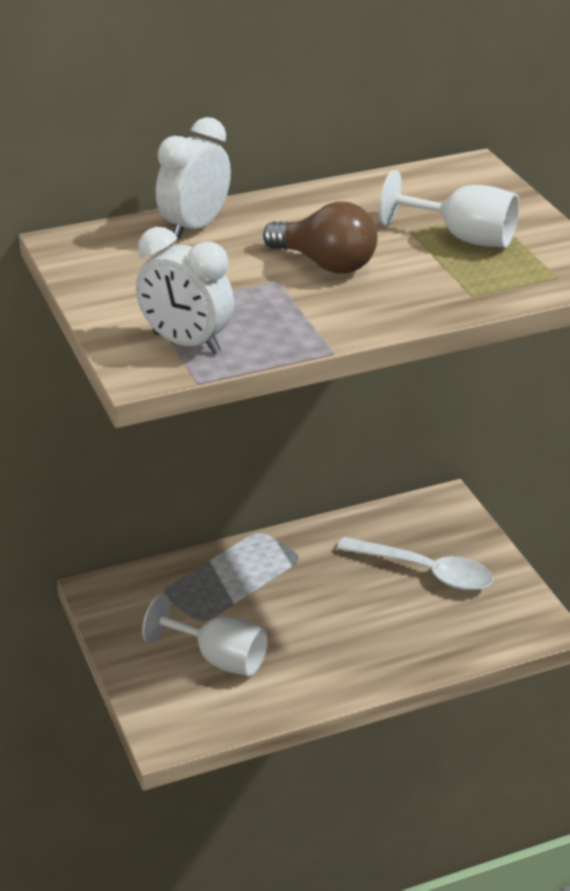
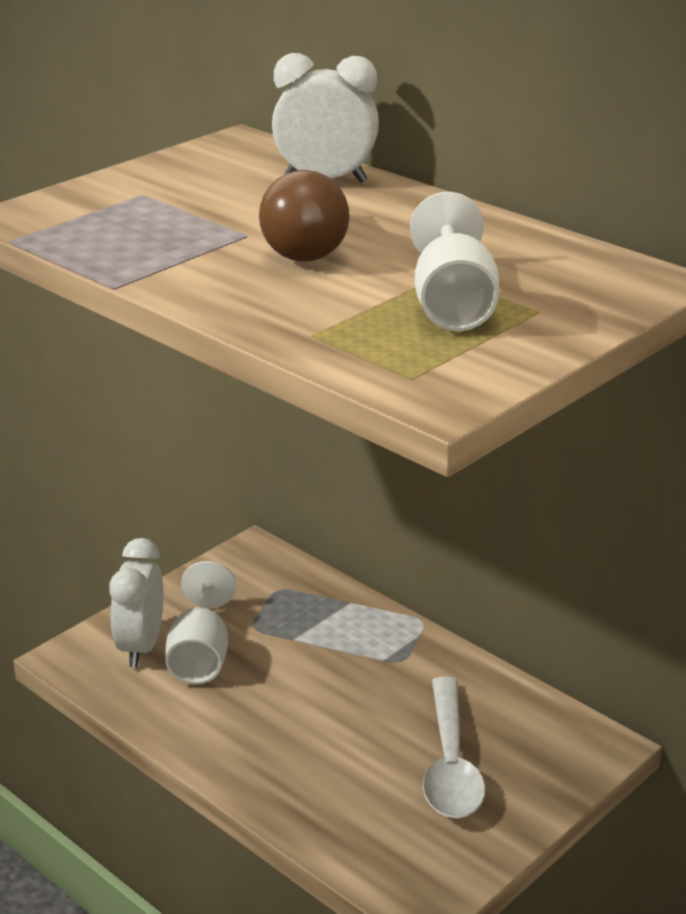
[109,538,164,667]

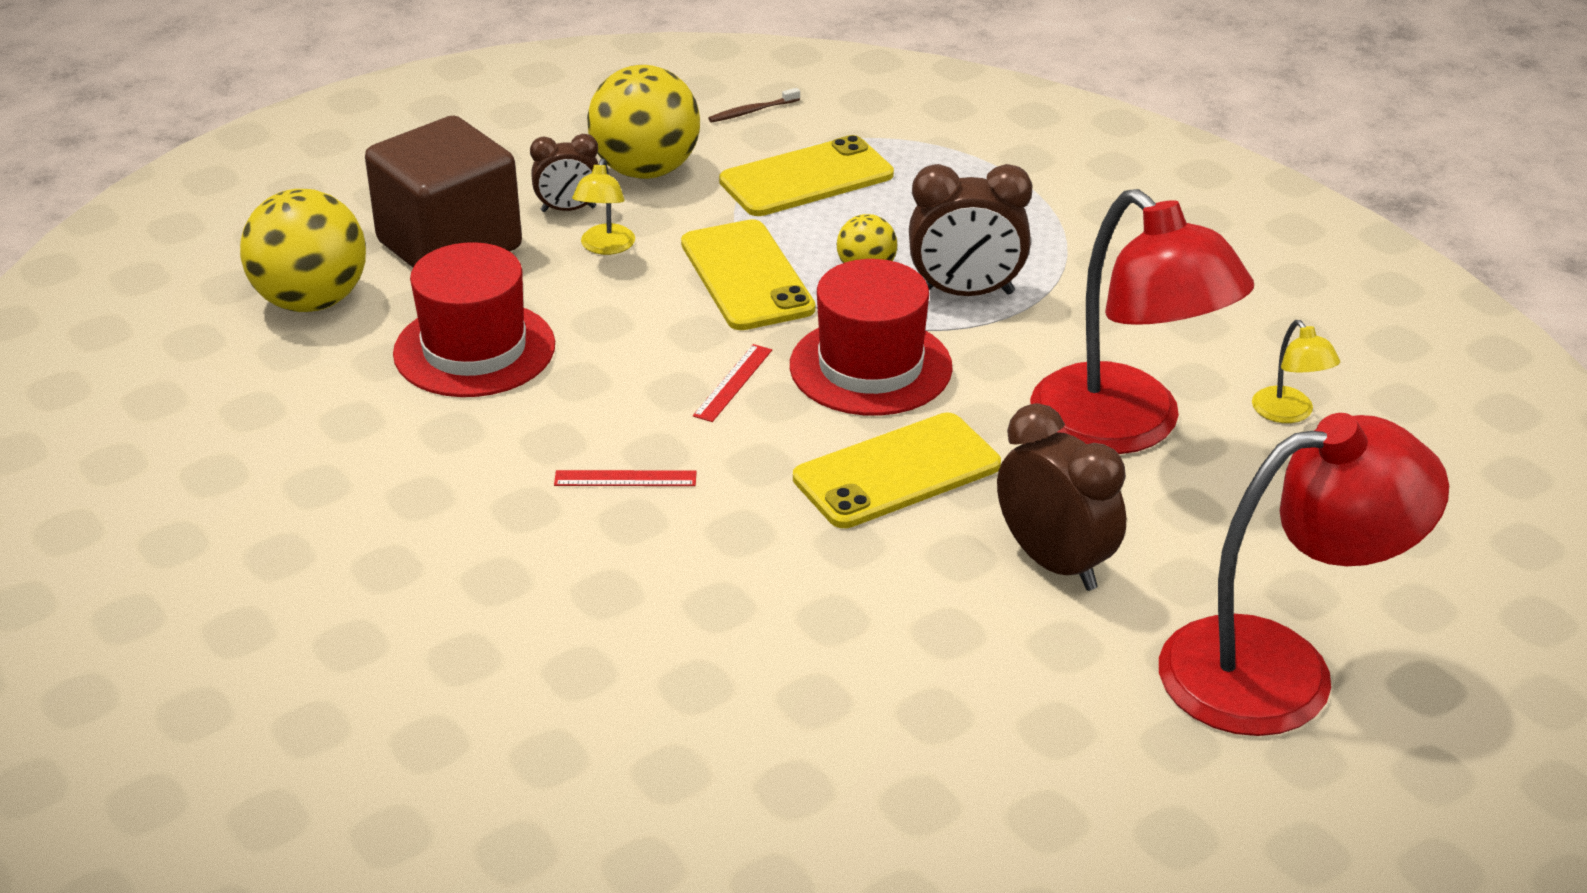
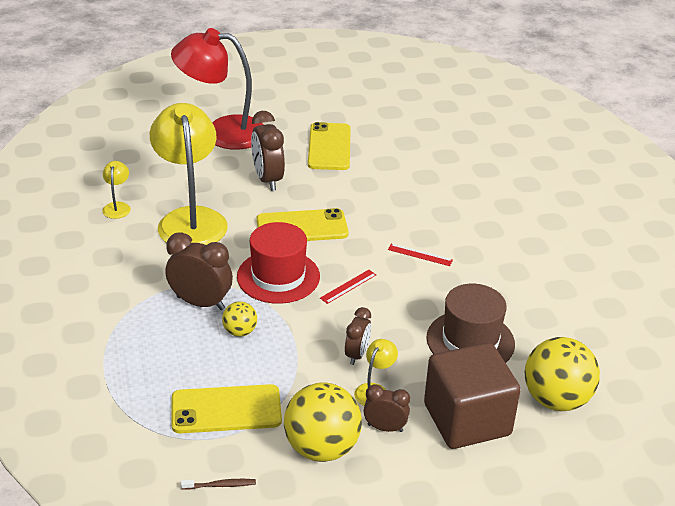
[150,103,228,245]
[308,122,351,170]
[426,284,515,363]
[345,307,371,365]

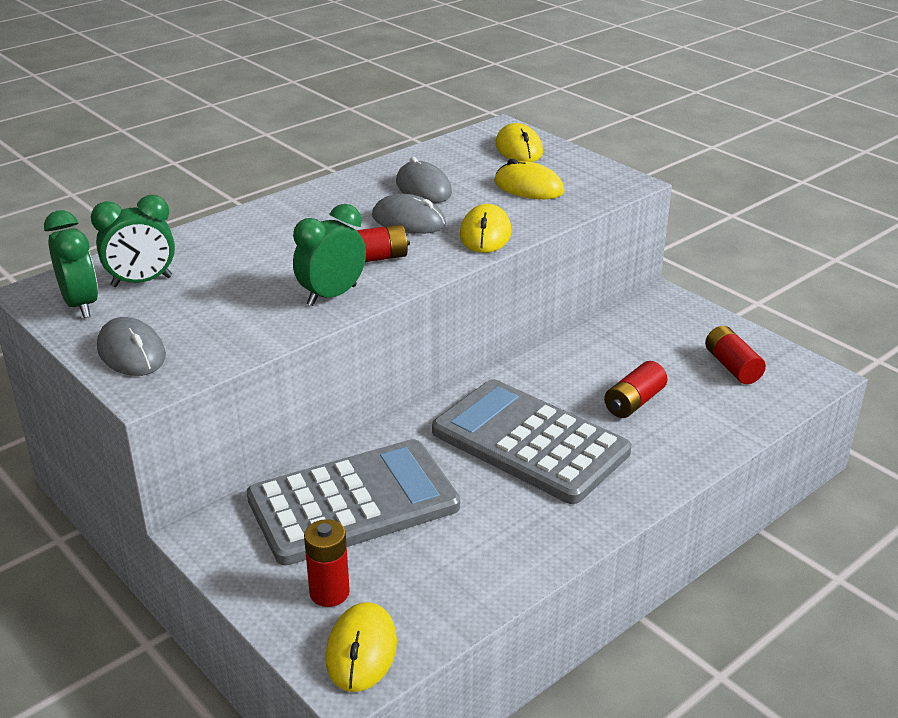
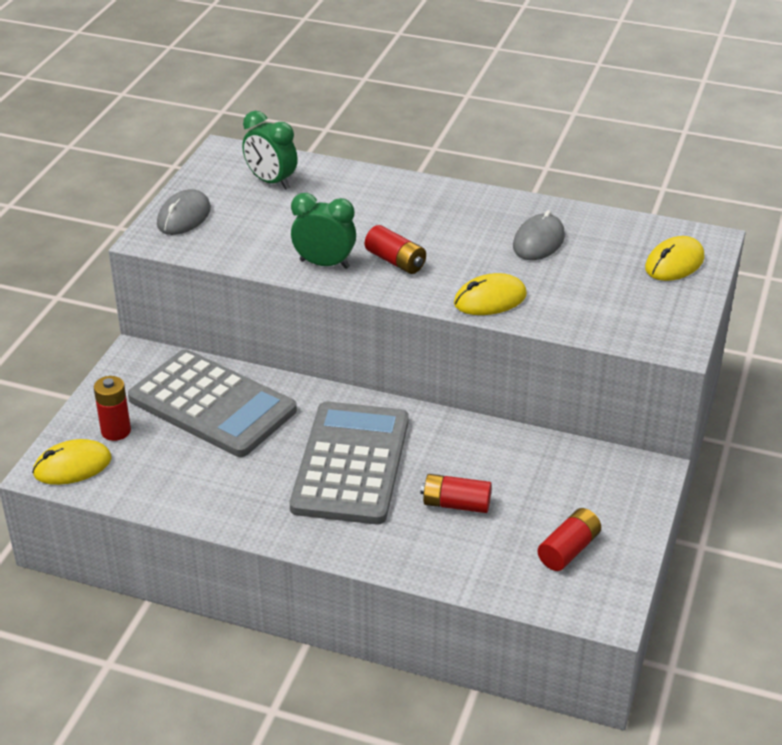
[494,159,564,199] (first image)
[372,194,446,234] (first image)
[44,210,98,318] (first image)

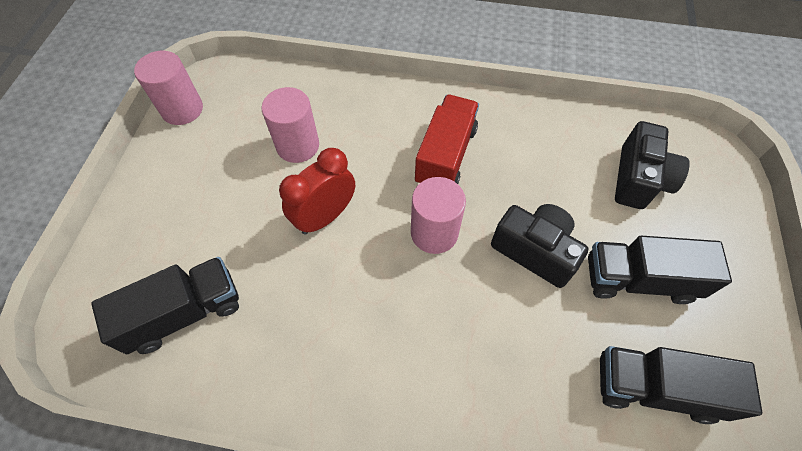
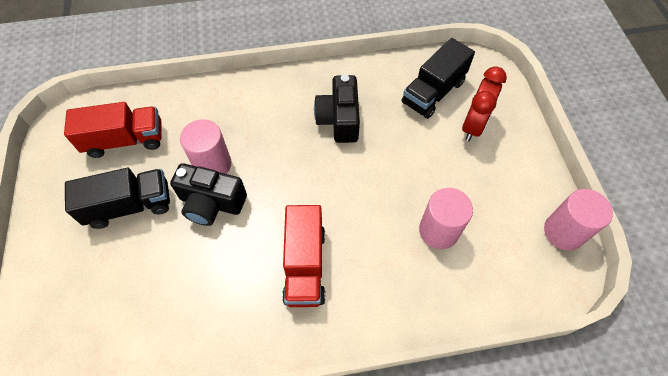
[314,75,360,143]
[462,66,507,141]
[180,119,232,174]
[64,102,162,158]

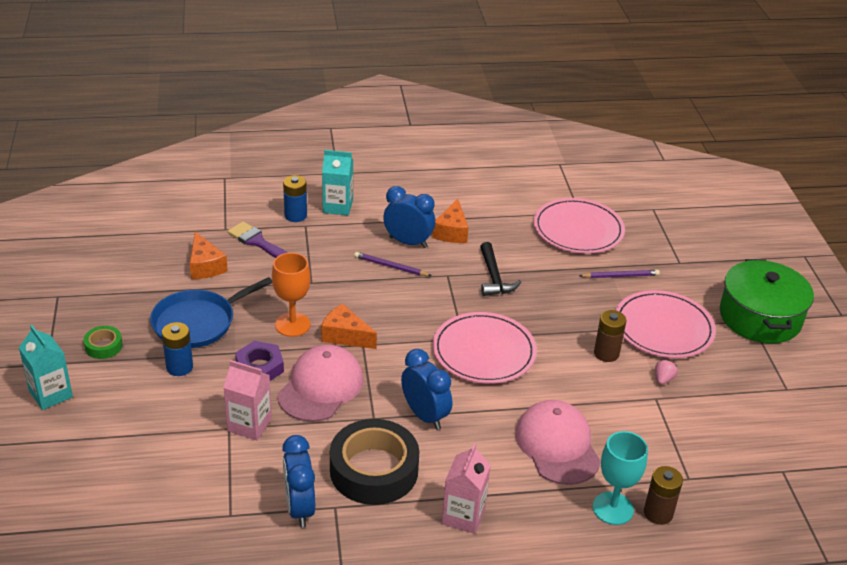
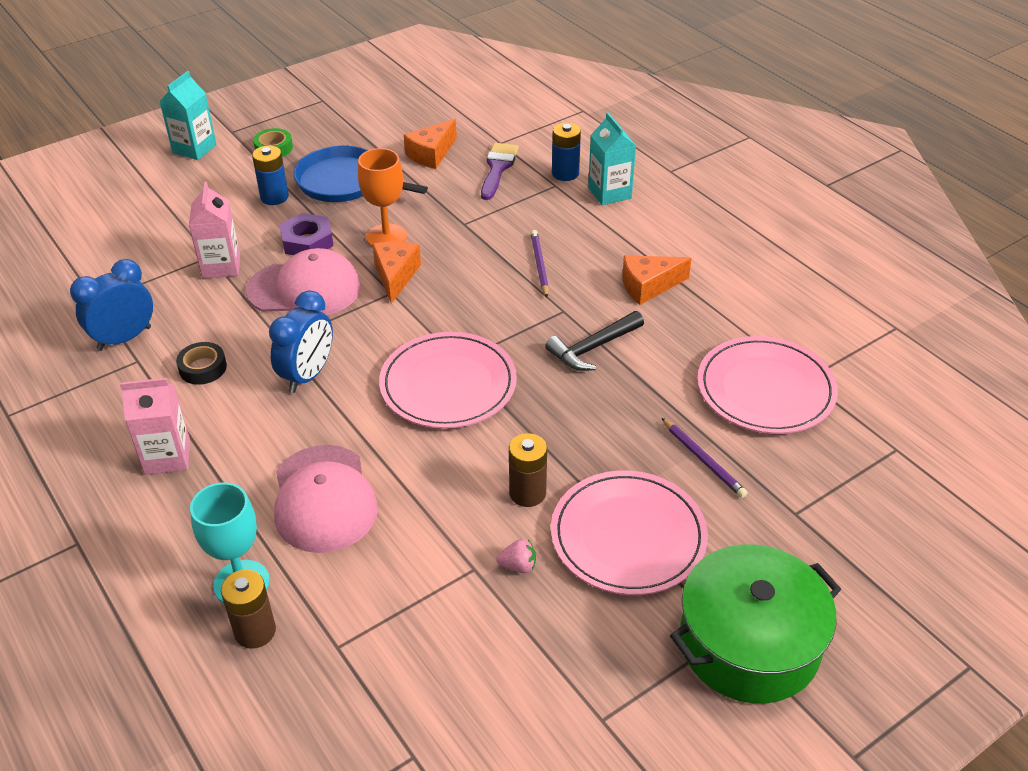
[383,186,435,248] (first image)
[274,445,378,553]
[176,342,227,385]

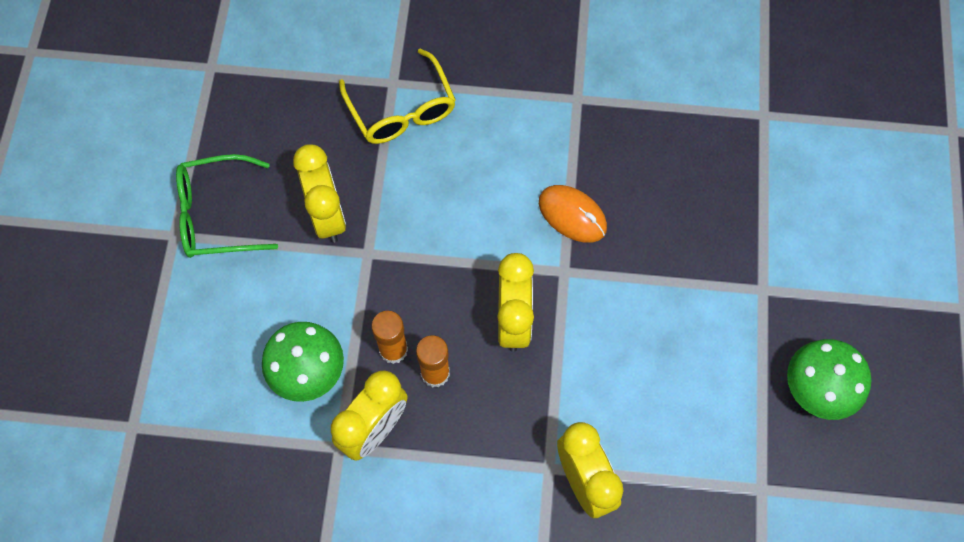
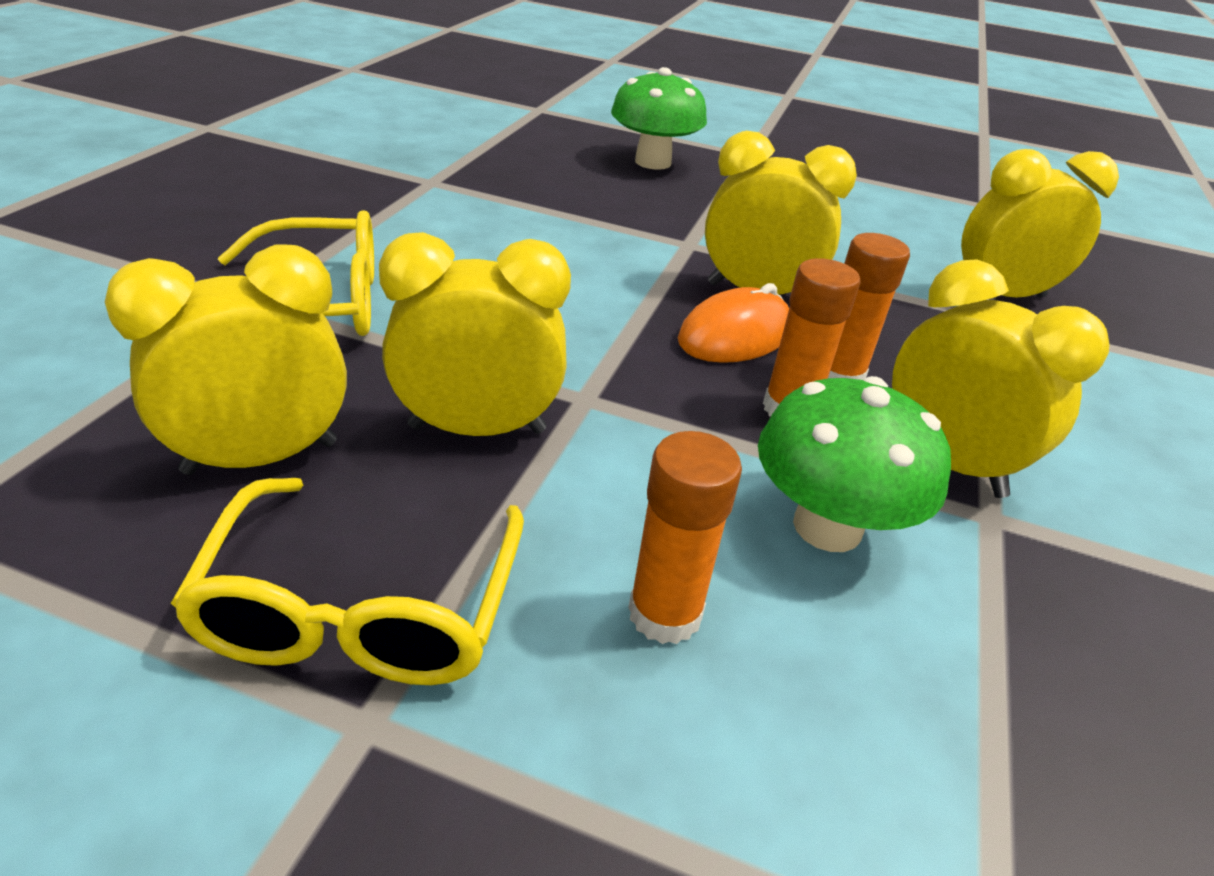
[171,478,524,685]
[678,283,789,363]
[611,67,707,170]
[105,244,347,475]
[628,431,742,644]

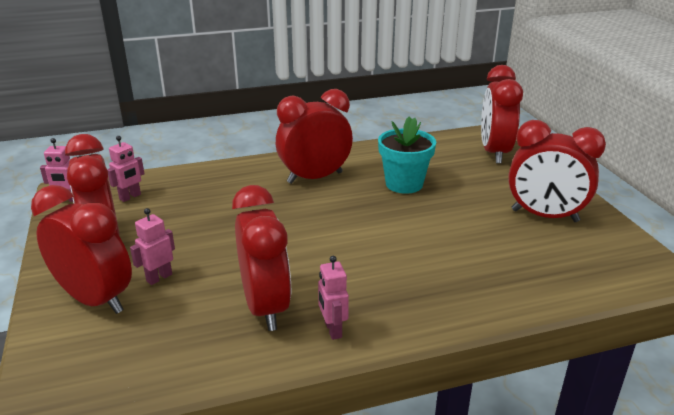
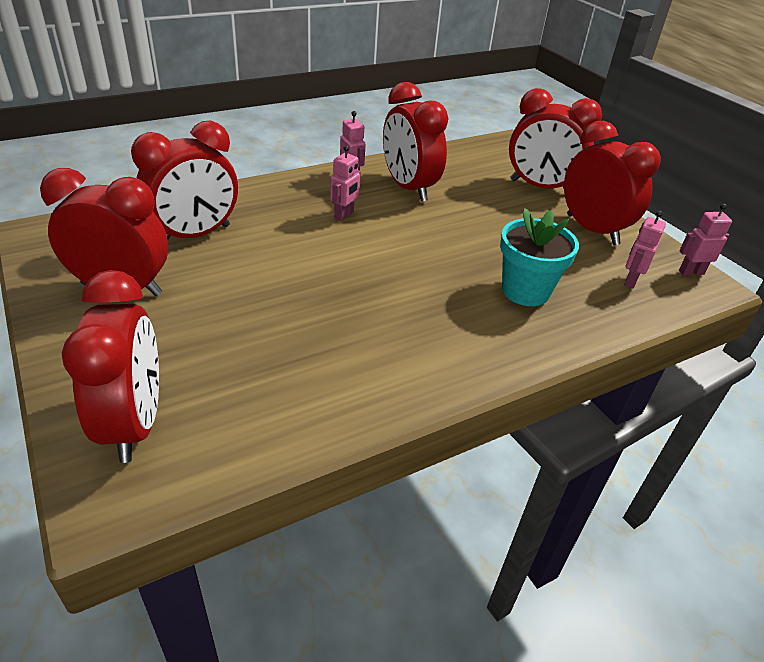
[131,121,238,239]
[500,208,579,306]
[330,145,361,221]

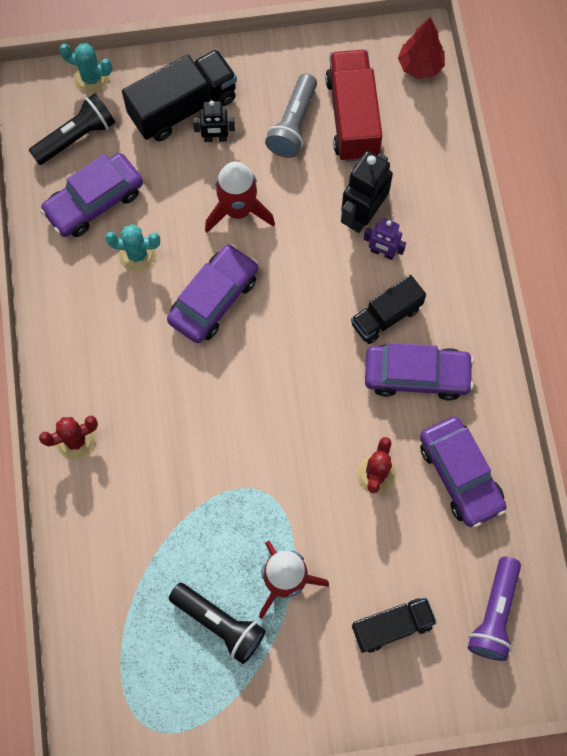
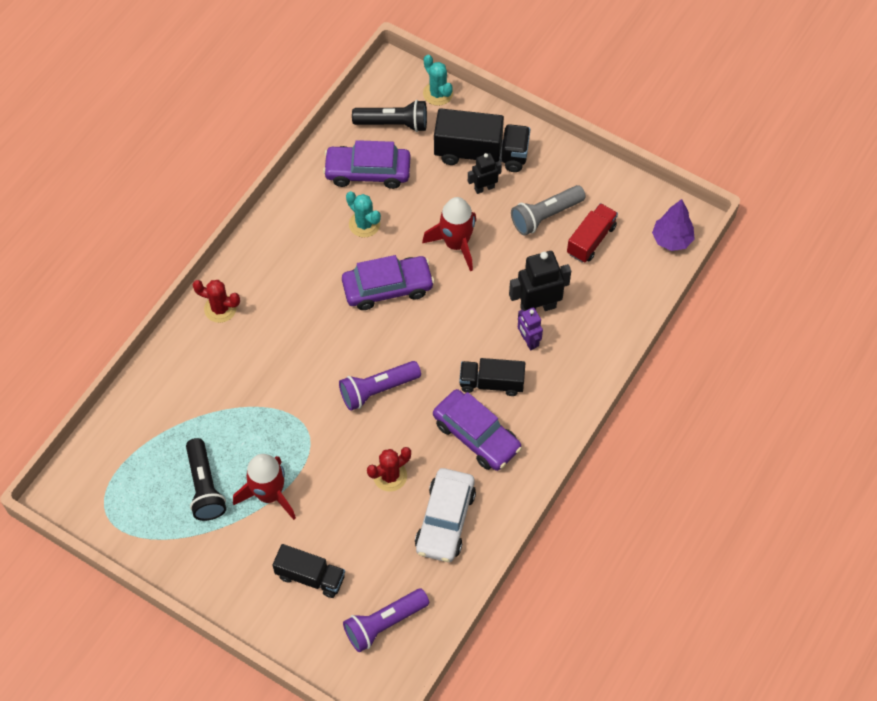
[652,199,694,251]
[567,203,618,263]
[468,153,502,194]
[415,468,476,562]
[339,361,421,411]

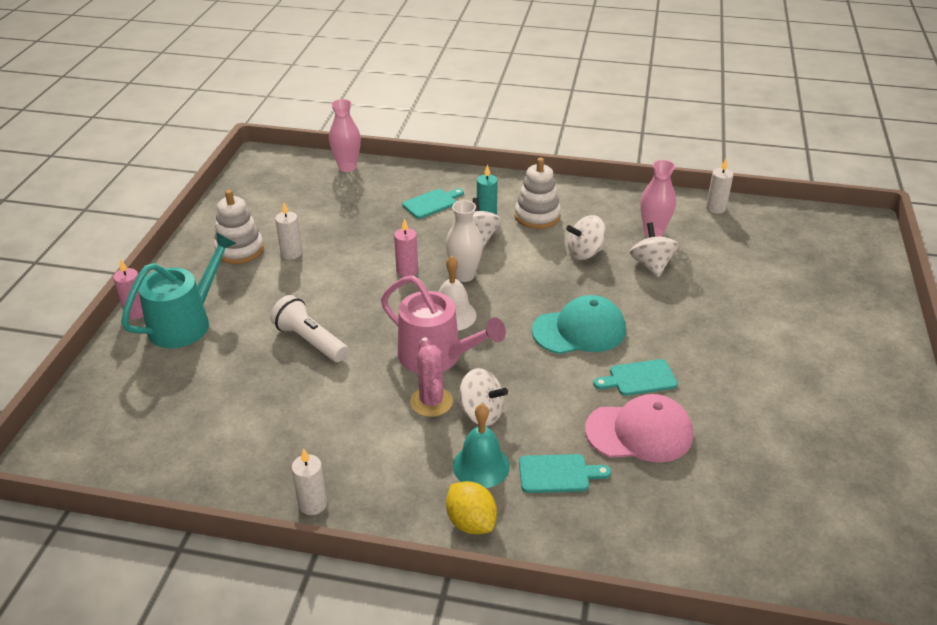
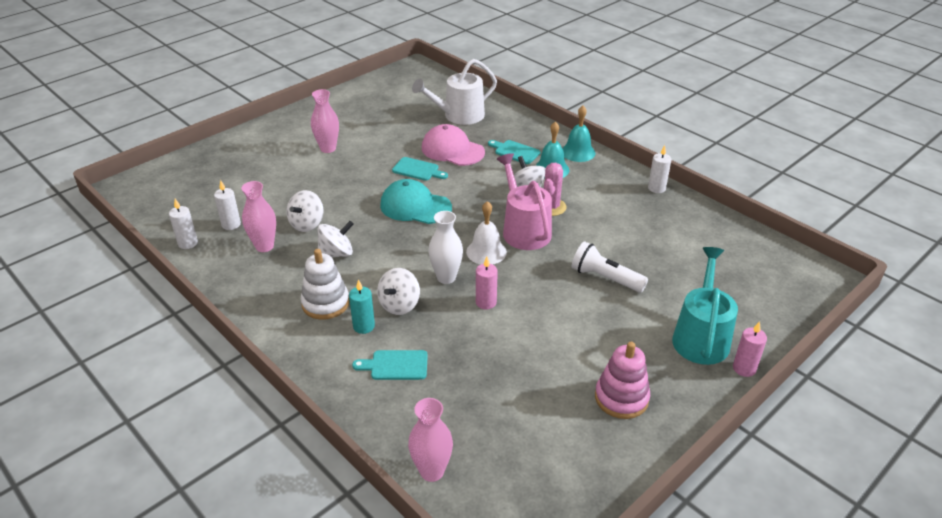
[595,342,650,419]
[214,180,241,230]
[318,221,354,258]
[672,247,738,365]
[572,241,648,293]
[562,106,596,162]
[412,59,497,125]
[311,89,339,153]

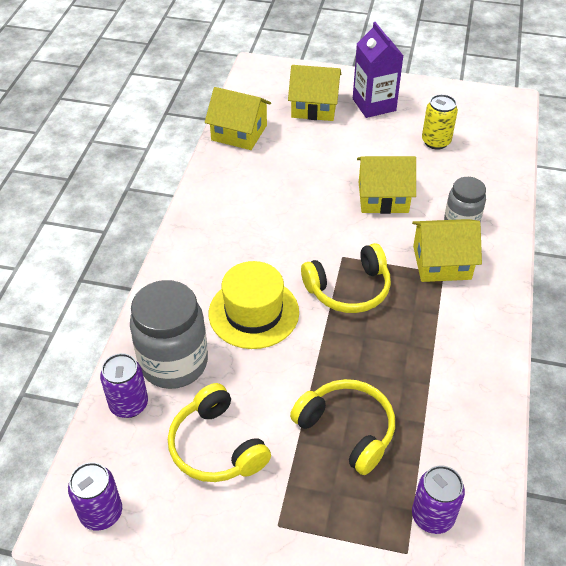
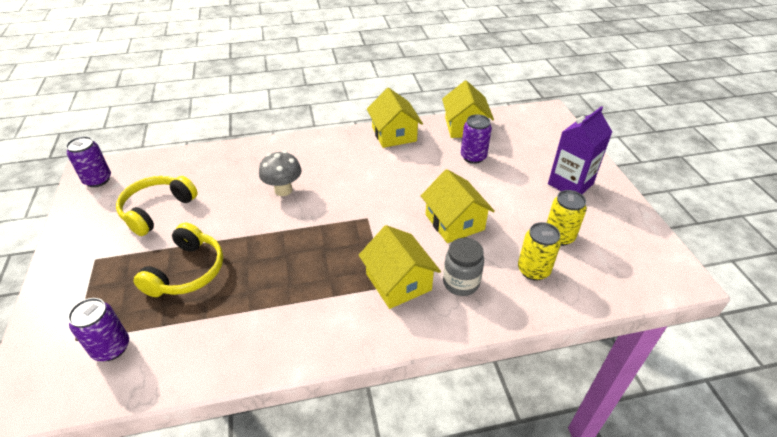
[367,88,423,148]
[301,243,391,313] (first image)
[259,151,302,196]
[130,280,208,389] (first image)
[461,114,492,164]
[518,222,561,281]

